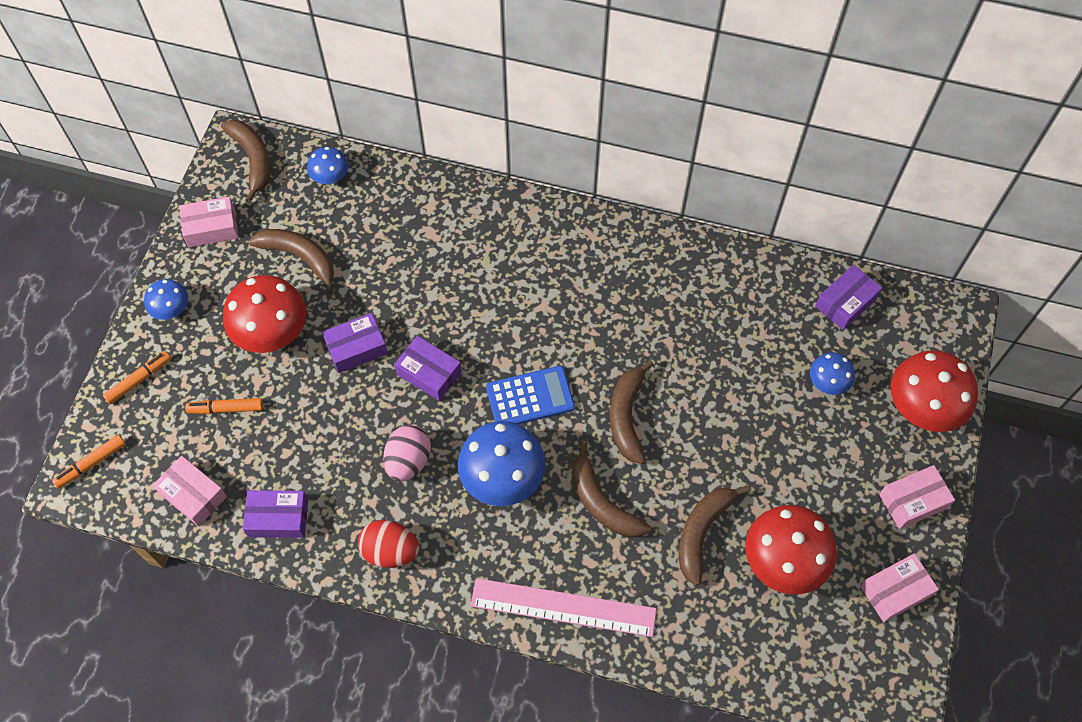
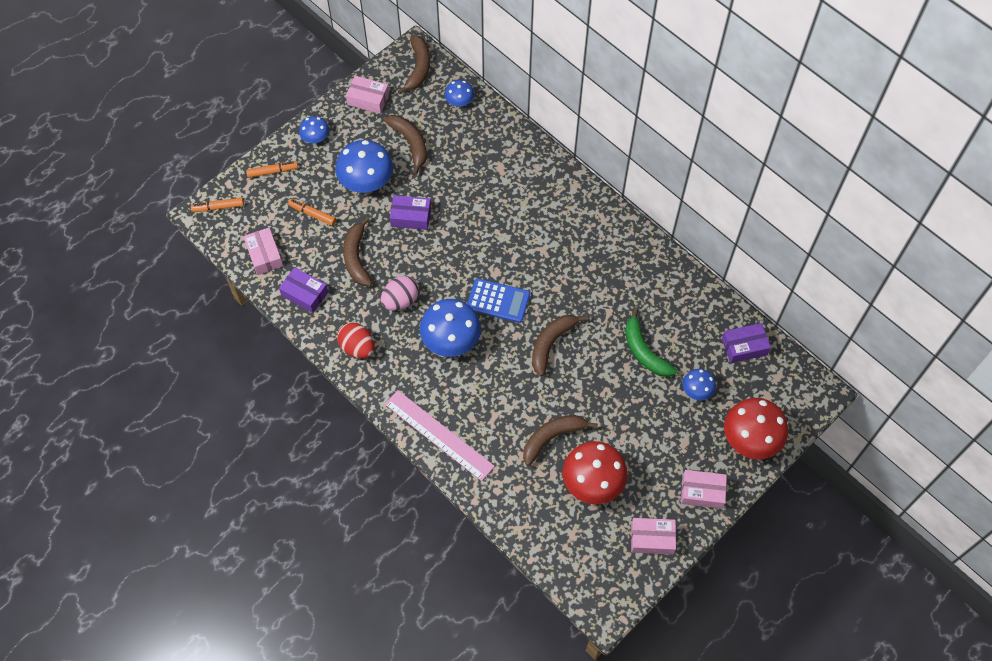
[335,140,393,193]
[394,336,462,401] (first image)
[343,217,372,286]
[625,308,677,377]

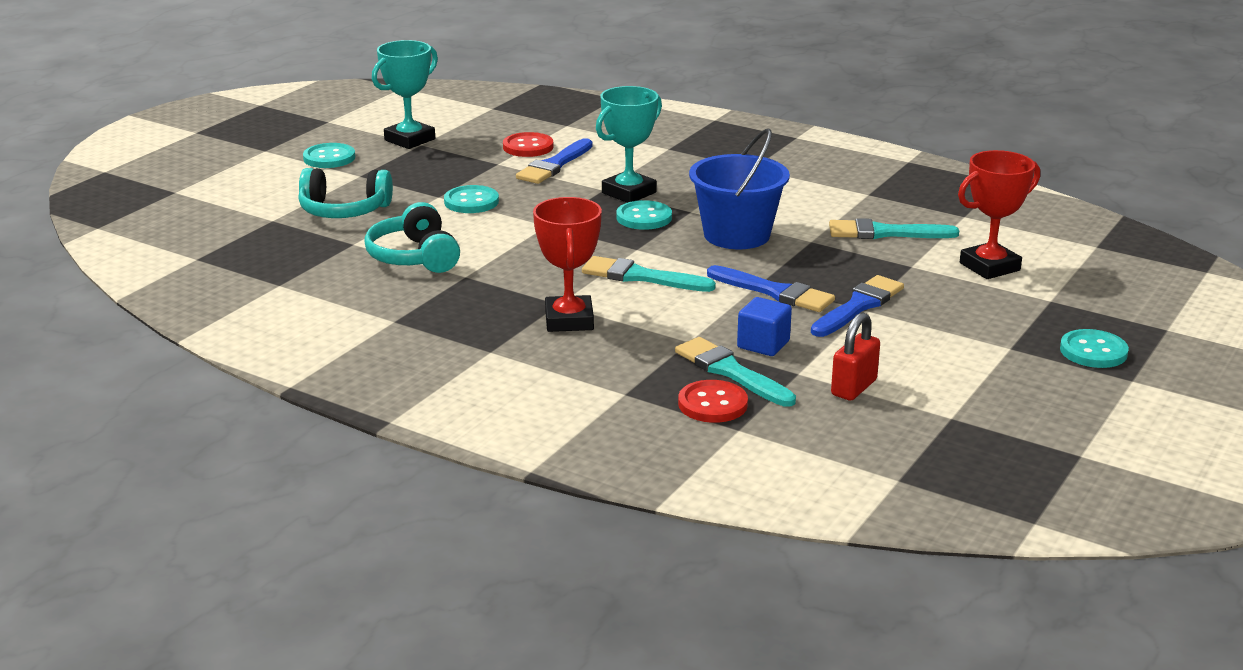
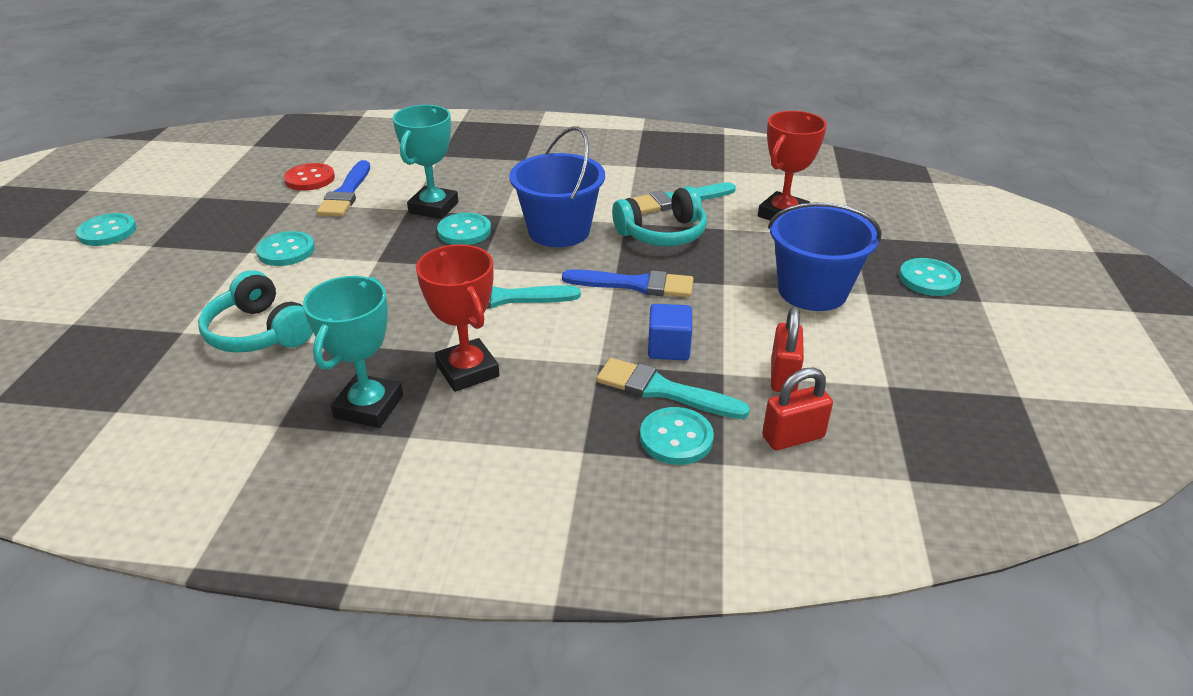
[303,276,403,428]
[612,186,707,246]
[811,275,904,337] (first image)
[640,407,714,465]
[768,202,882,311]
[762,368,833,450]

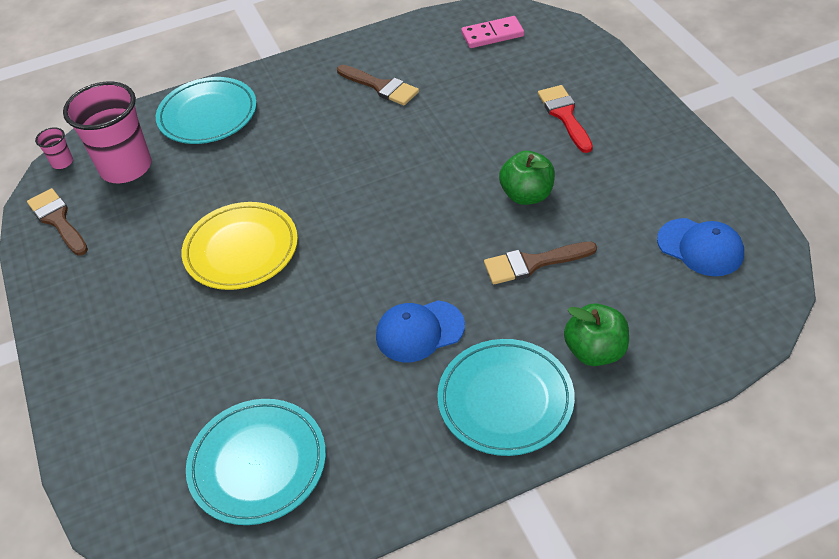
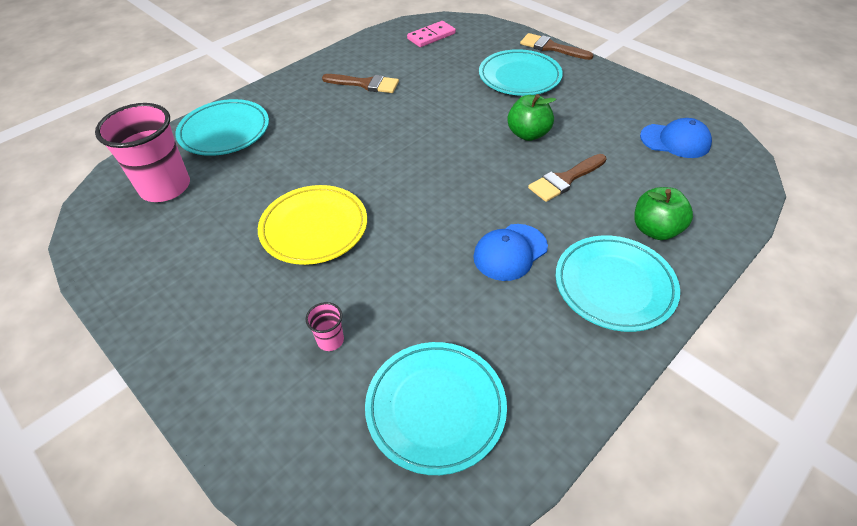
[479,49,563,96]
[306,302,344,351]
[520,33,593,60]

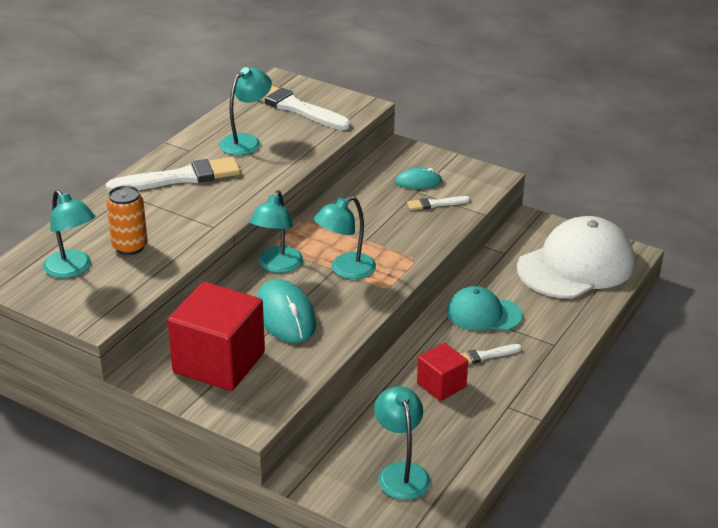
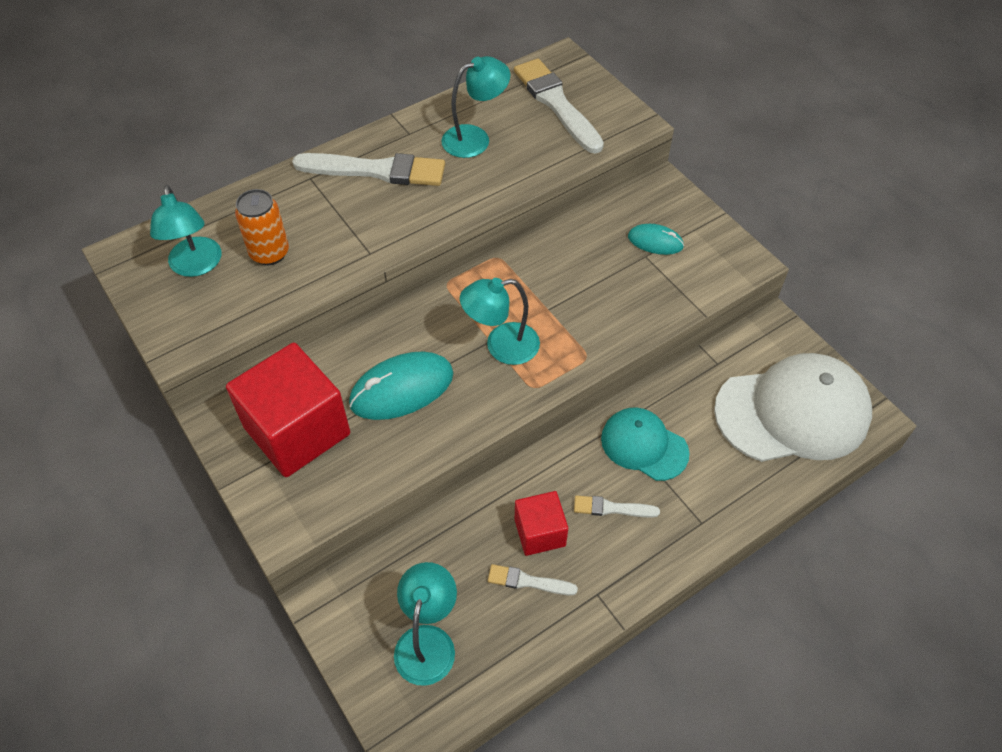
[250,190,303,273] (first image)
[488,564,578,595]
[349,351,453,420]

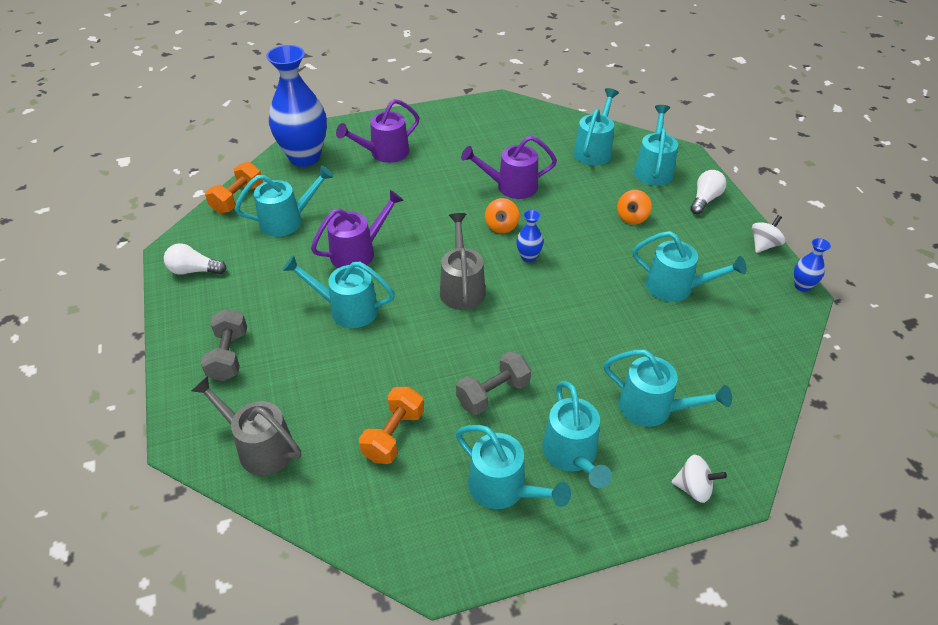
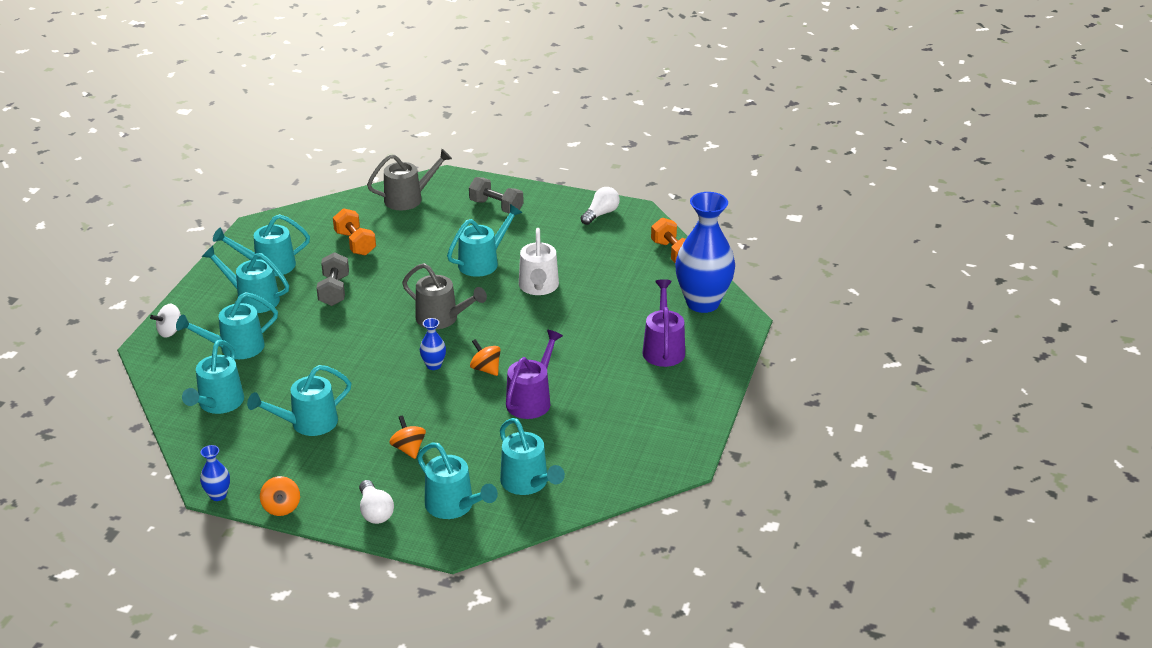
[182,340,244,414]
[519,228,559,295]
[260,476,300,516]

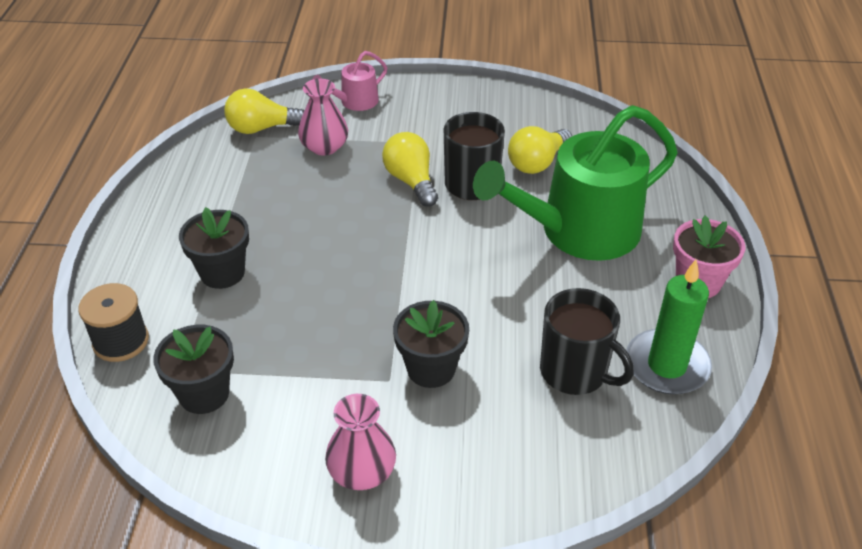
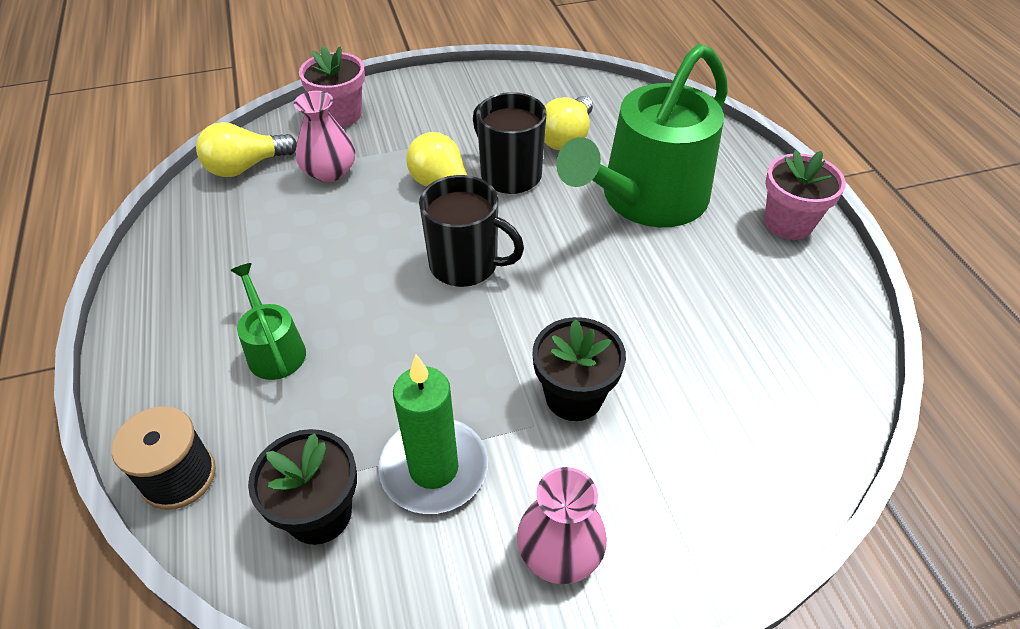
[299,46,365,127]
[230,263,306,380]
[378,355,488,514]
[419,175,524,287]

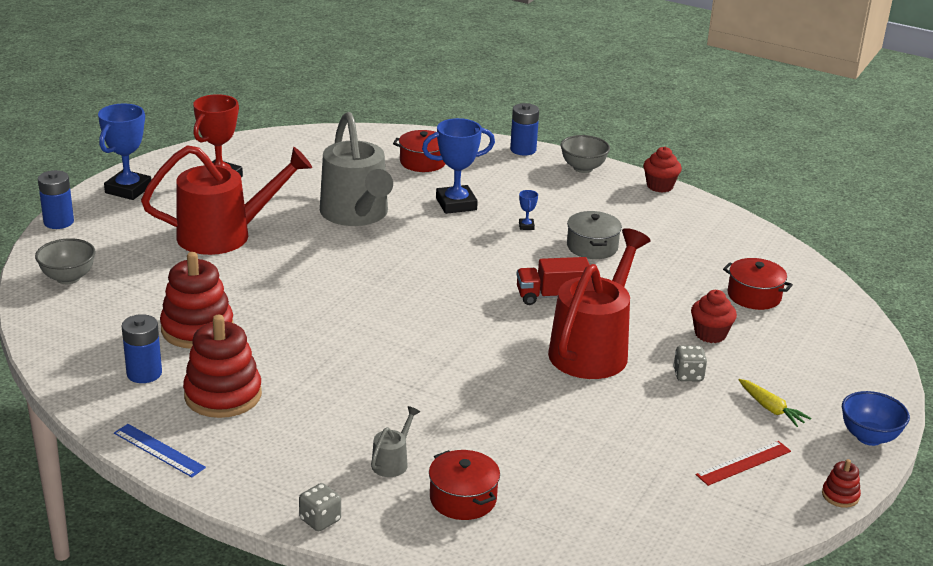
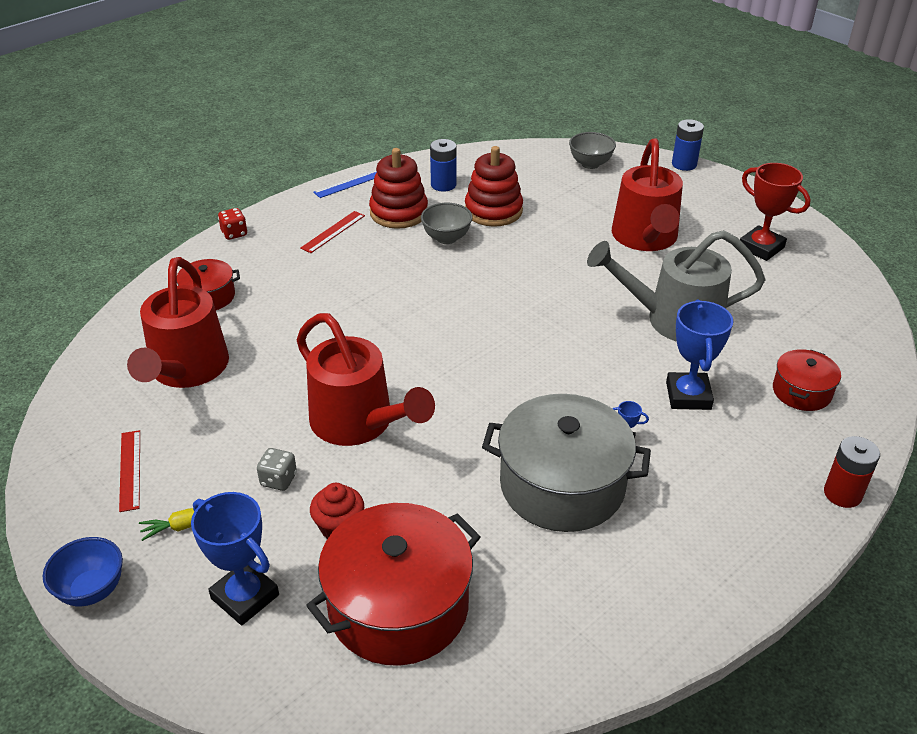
[191,492,279,625]
[824,436,880,508]
[421,203,472,244]
[643,147,682,193] (first image)
[482,394,651,532]
[517,257,590,305] (first image)
[306,503,481,666]
[371,406,420,477] (first image)
[822,459,861,508] (first image)
[218,208,247,240]
[300,211,365,253]
[127,257,229,388]

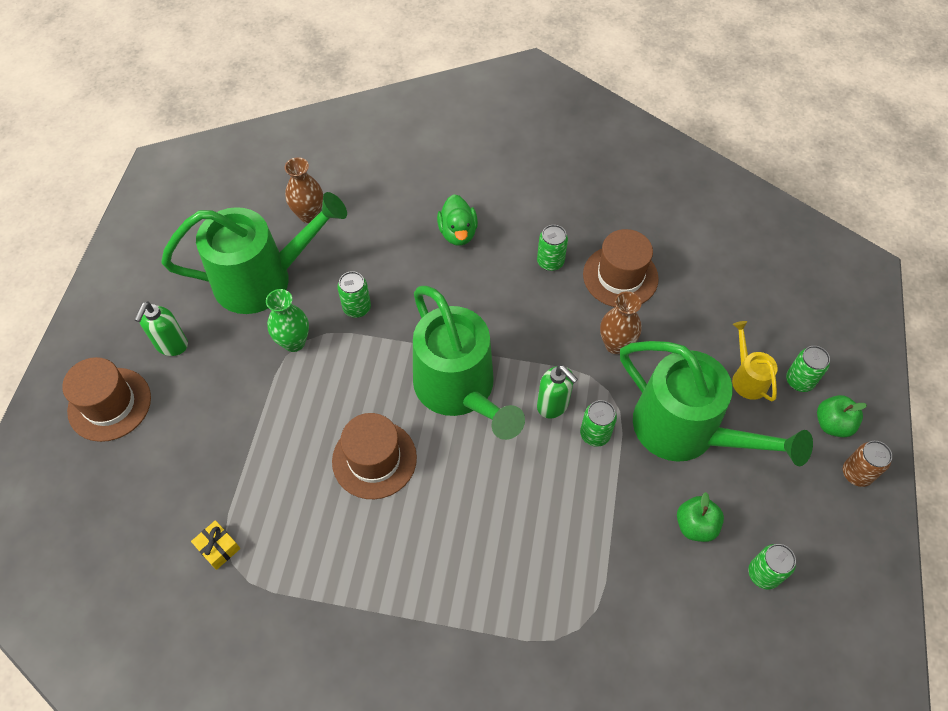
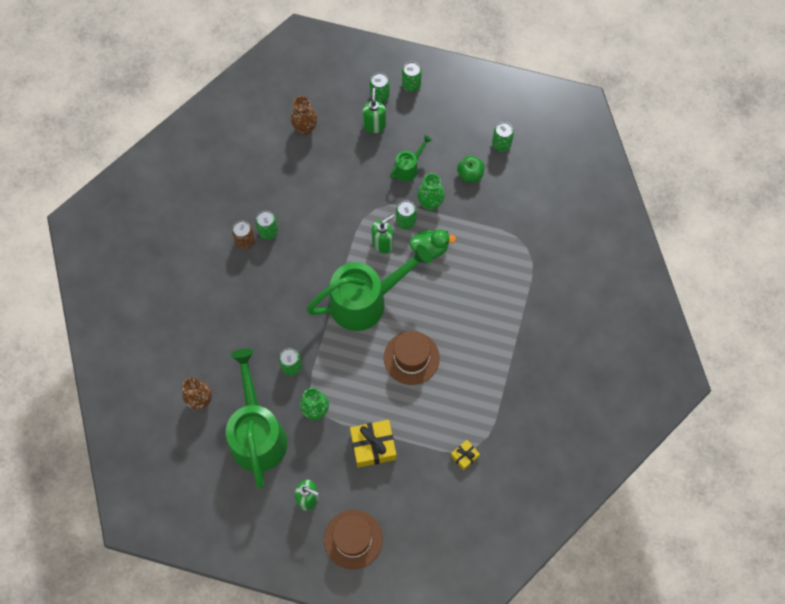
[410,229,456,259]
[583,229,659,307] (first image)
[291,96,317,135]
[362,88,386,133]
[390,135,432,181]
[402,62,422,92]
[232,221,255,249]
[417,173,445,211]
[350,420,396,468]

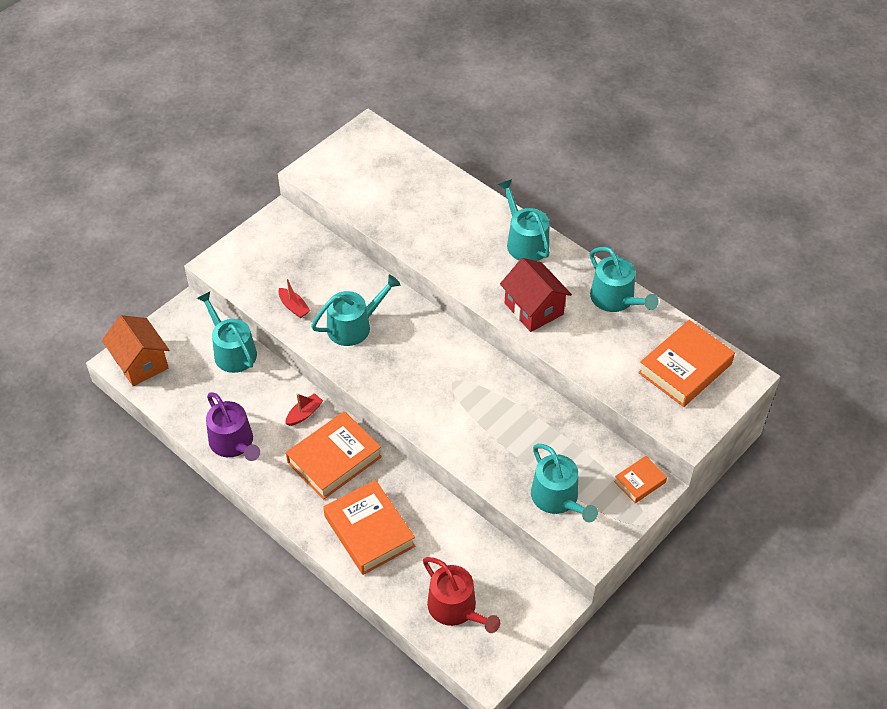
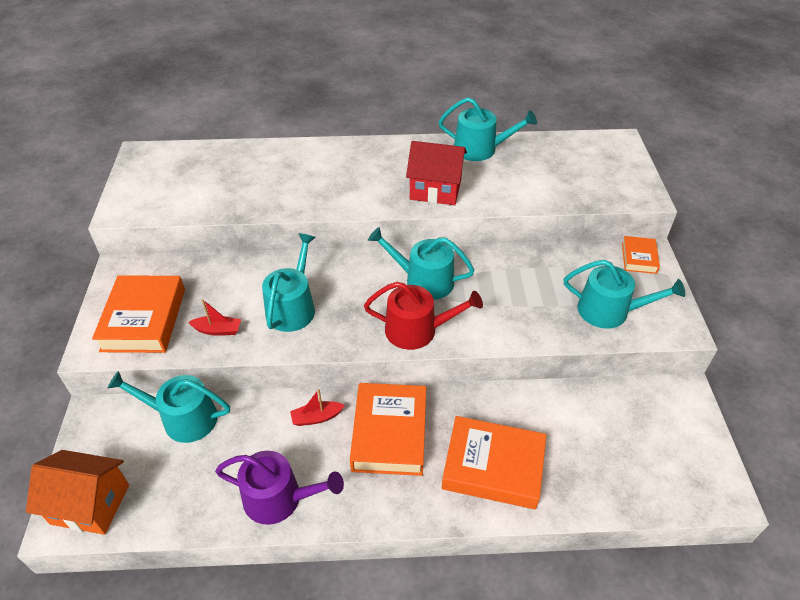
[368,227,475,300]
[92,275,185,353]
[290,389,345,426]
[364,282,483,350]

